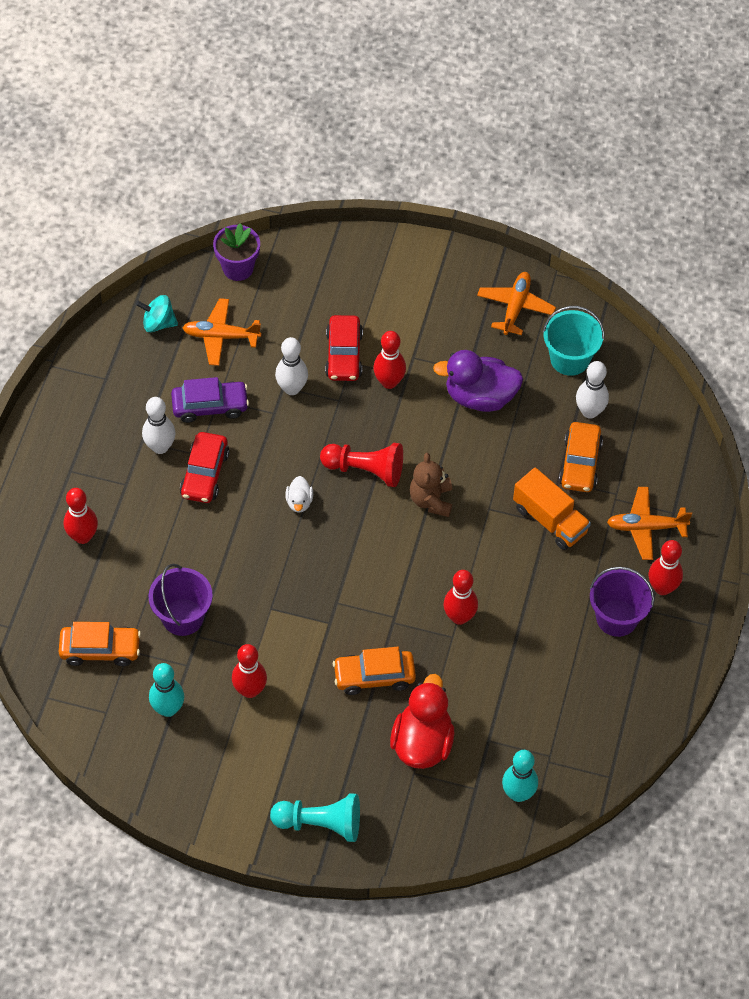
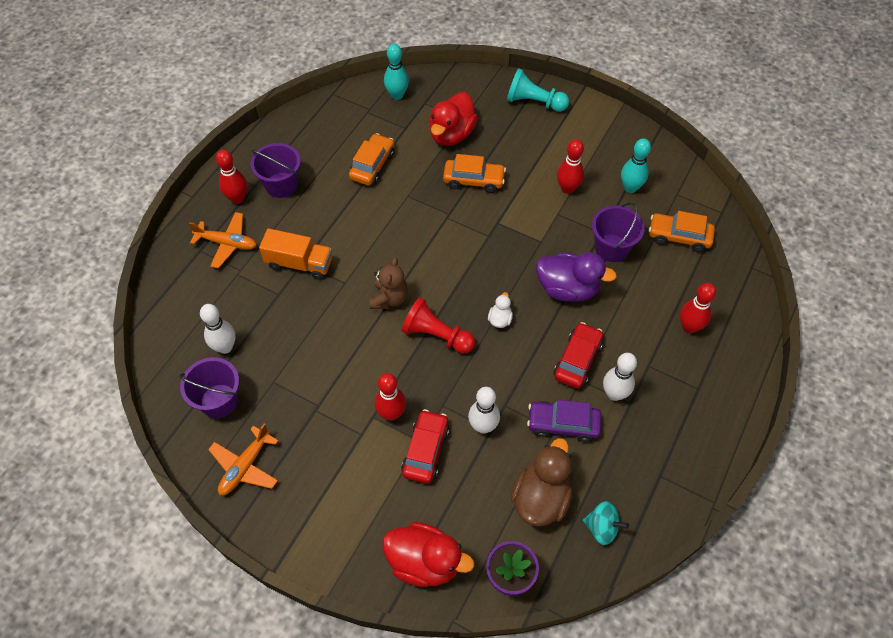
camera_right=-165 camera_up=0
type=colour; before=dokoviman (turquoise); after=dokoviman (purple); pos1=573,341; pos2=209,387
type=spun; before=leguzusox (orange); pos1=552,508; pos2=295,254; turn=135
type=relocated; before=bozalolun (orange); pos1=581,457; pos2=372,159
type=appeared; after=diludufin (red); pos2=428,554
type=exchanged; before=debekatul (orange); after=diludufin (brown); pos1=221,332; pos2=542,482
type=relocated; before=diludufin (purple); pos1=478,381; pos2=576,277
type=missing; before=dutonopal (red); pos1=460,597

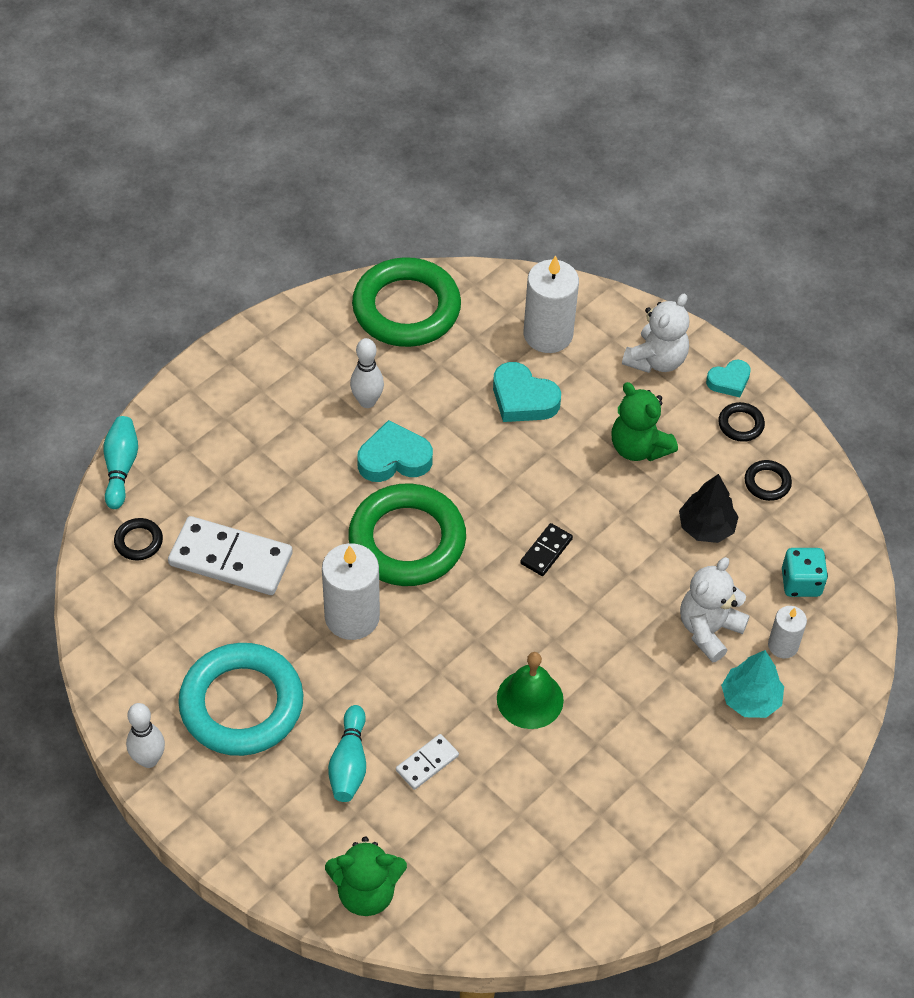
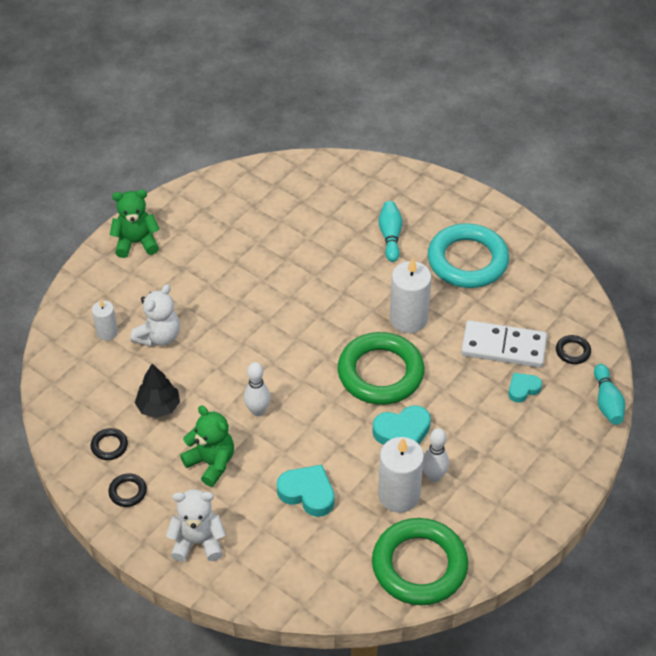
camera_right=175 camera_up=-5
type=relocated; before=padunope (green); pos1=366,876; pos2=135,223
type=spun; before=padunope (white); pos1=656,333; pos2=196,525; turn=60
type=relocated; before=dutonopal (white); pos1=145,735; pos2=257,389
type=relocated; before=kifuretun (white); pos1=551,304; pos2=401,475
type=relocated; before=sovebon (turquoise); pos1=728,378; pos2=525,388
type=missing; before=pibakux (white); pos1=427,762
type=missing; before=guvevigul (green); pos1=530,690
type=missing; before=pibakux (black); pos1=546,549
type=missing; before=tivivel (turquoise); pos1=752,684
type=missing; before=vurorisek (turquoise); pos1=805,572

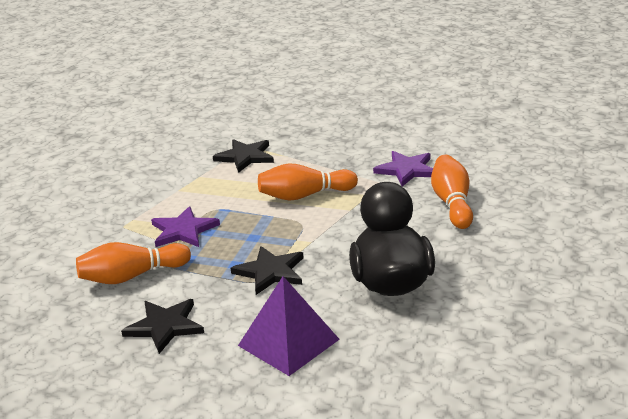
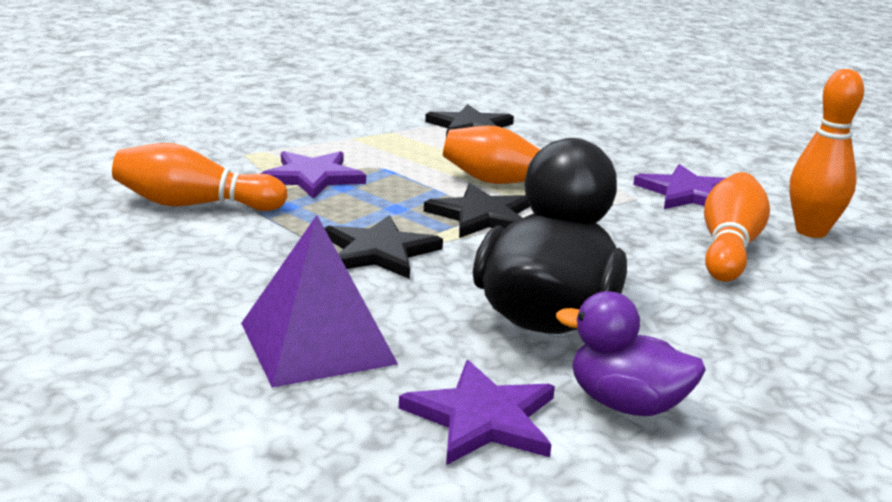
camera_right=20 camera_up=-5
type=appeared; after=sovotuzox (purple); pos2=477,412
type=relocated; before=sovotuzox (black); pos1=162,326; pos2=477,211
type=appeared; after=diludufin (purple); pos2=631,353
type=appeared; after=dutonopal (orange); pos2=826,153

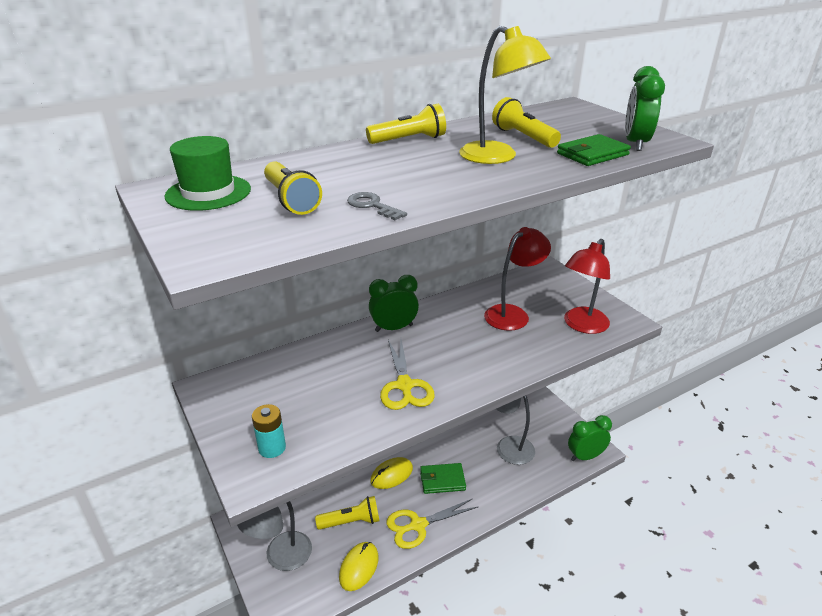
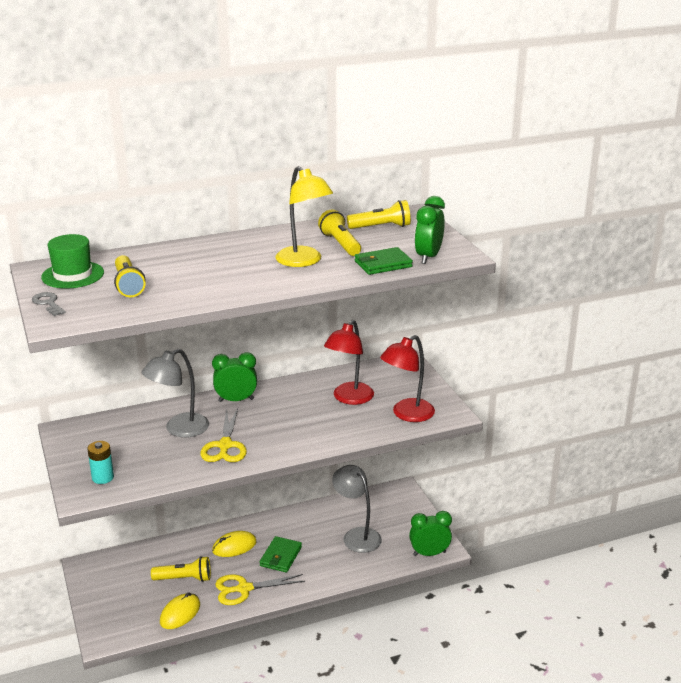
camera_right=10 camera_up=-5
type=relocated; before=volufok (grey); pos1=377,206; pos2=49,304
type=relocated; before=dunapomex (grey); pos1=274,536; pos2=175,393
type=spun; before=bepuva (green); pos1=443,478; pos2=281,554; turn=-75
type=spun; before=dunapomex (red); pos1=517,279; pos2=349,362; turn=150
type=relocated; before=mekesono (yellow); pos1=406,124; pos2=379,214

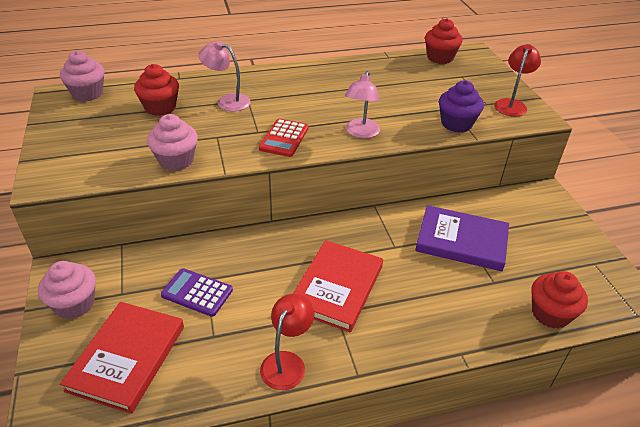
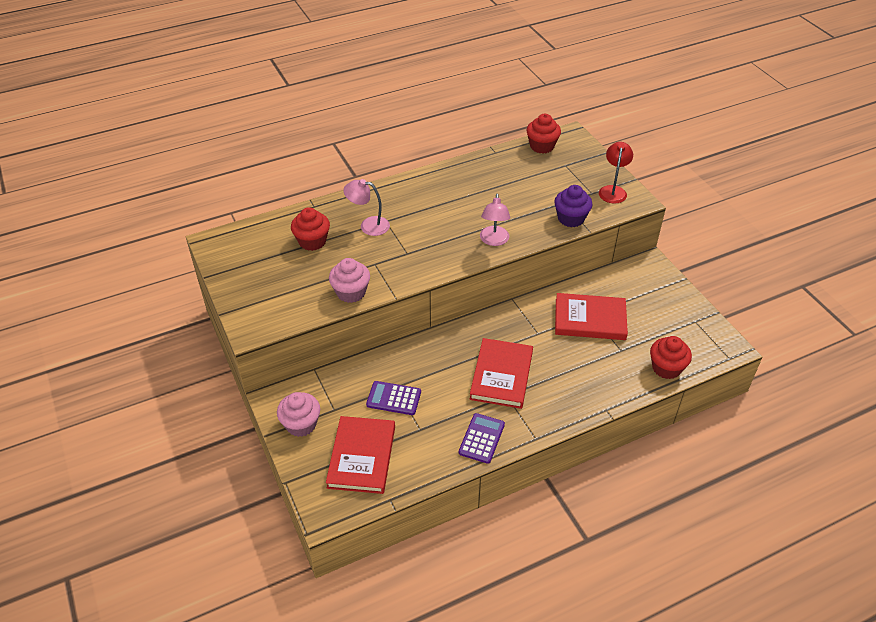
camera_right=-10 camera_up=5
type=exchanged; before=dunapomex (red); after=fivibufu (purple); pos1=287,342; pos2=482,438
type=colour; before=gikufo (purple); after=gikufo (red); pos1=462,238; pos2=591,316
type=missing; before=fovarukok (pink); pos1=82,76
type=missing; before=fivibufu (red); pos1=283,138

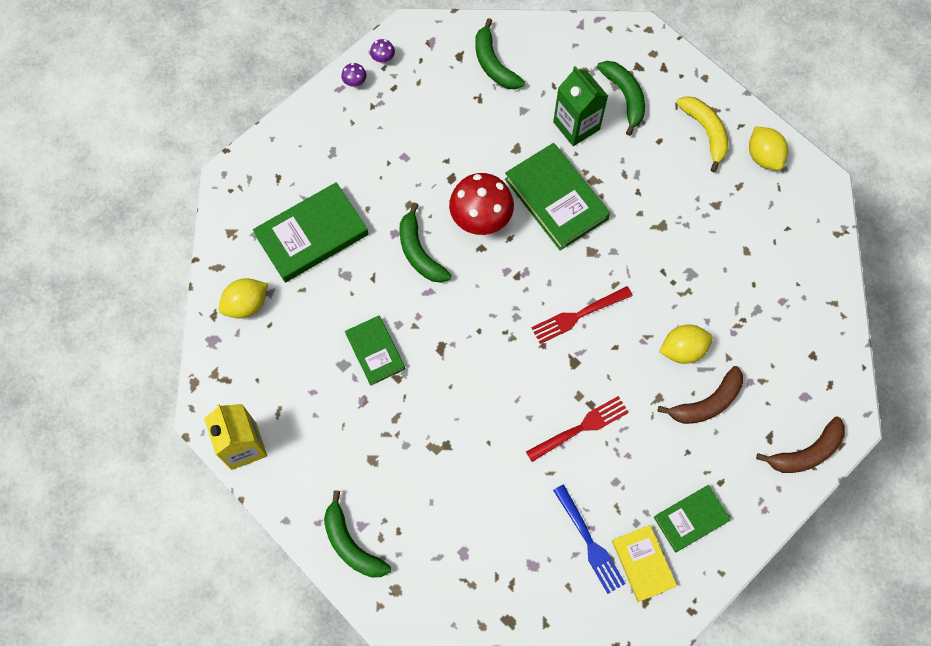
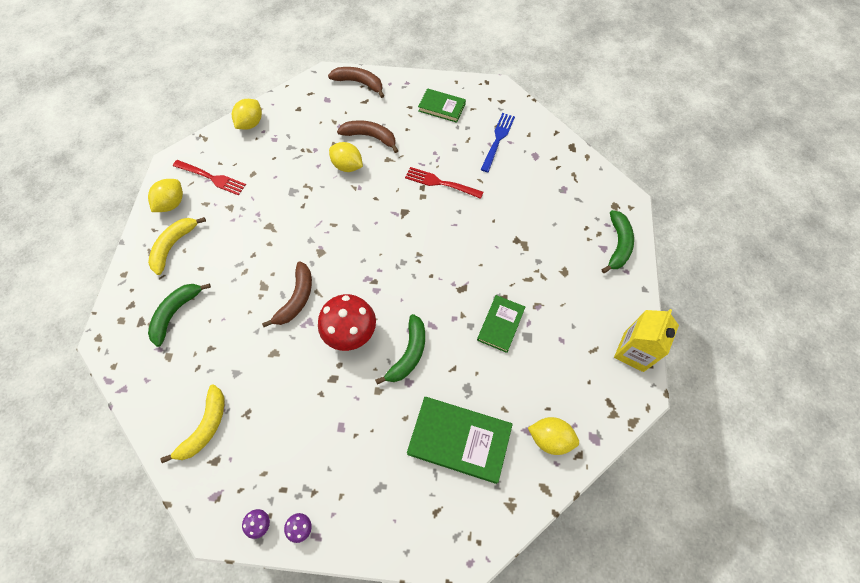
camera_right=-130 camera_up=-5
type=colour; before=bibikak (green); after=bibikak (yellow); pos1=500,53; pos2=192,423
type=relocated; before=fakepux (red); pos1=582,315; pos2=209,178
type=appeared; after=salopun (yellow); pos2=247,114
type=exchanged; before=gikufo (green); after=bibikak (brown); pos1=557,197; pos2=287,294
type=missing; before=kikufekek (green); pos1=580,106
type=missing; before=gikufo (yellow); pos1=644,563

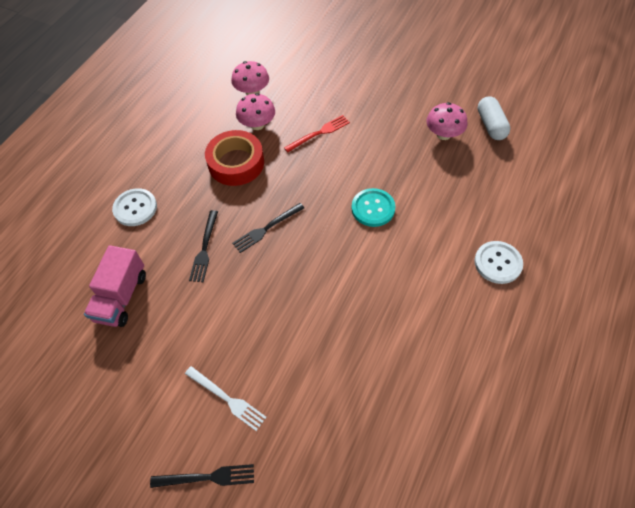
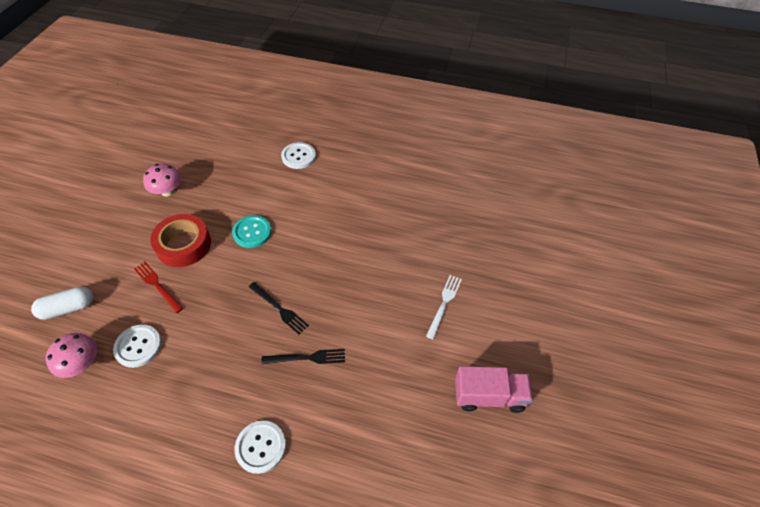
camera_right=-105 camera_up=-5
type=relocated; before=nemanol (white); pos1=494,118; pos2=62,303
type=exchanged; before=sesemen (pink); after=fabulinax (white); pos1=255,111; pos2=137,346
type=relocated; before=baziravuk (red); pos1=234,158; pos2=180,240
type=relocated; before=leguzusox (pink); pos1=115,286; pos2=494,389
type=missing; before=fakepux (black); pos1=202,476

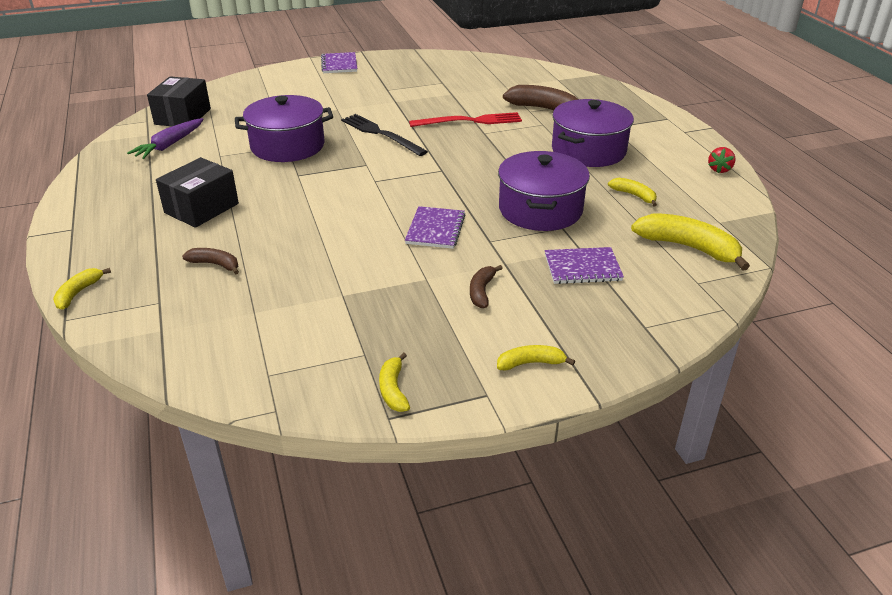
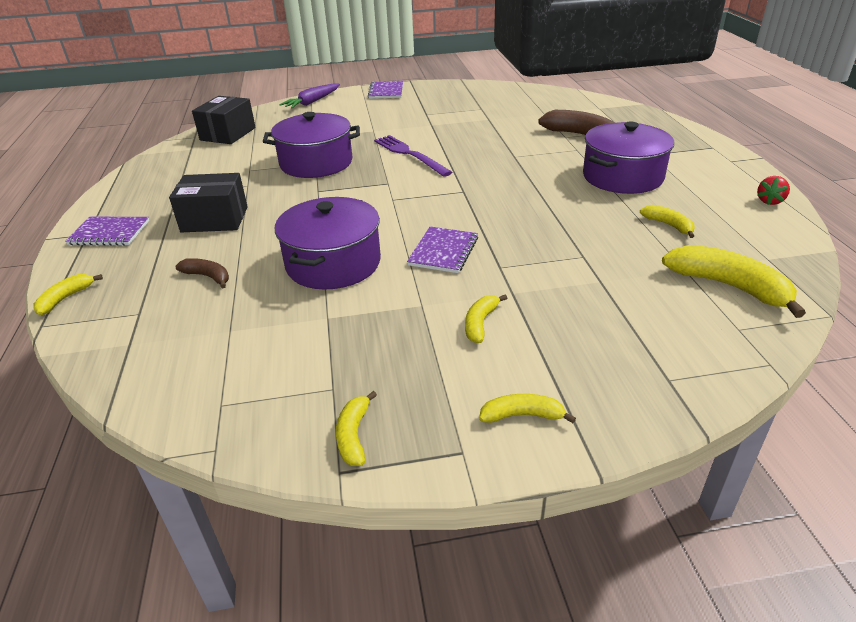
camera_right=10 camera_up=0
type=relocated; before=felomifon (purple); pos1=584,265; pos2=107,231
type=spun; before=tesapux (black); pos1=197,192; pos2=208,202; turn=45
type=relocated; before=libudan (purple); pos1=544,191; pos2=328,243
type=relocated; before=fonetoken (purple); pos1=165,138; pos2=309,96
type=colour; before=fakepux (black); after=fakepux (purple); pos1=384,135; pos2=413,156
type=colour; before=bibikak (brown); after=bibikak (yellow); pos1=486,286; pos2=486,318
type=missing; before=fakepux (red); pos1=465,119

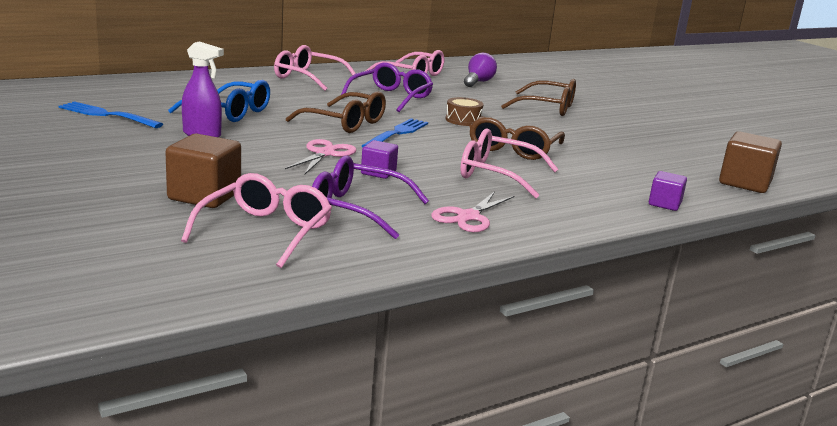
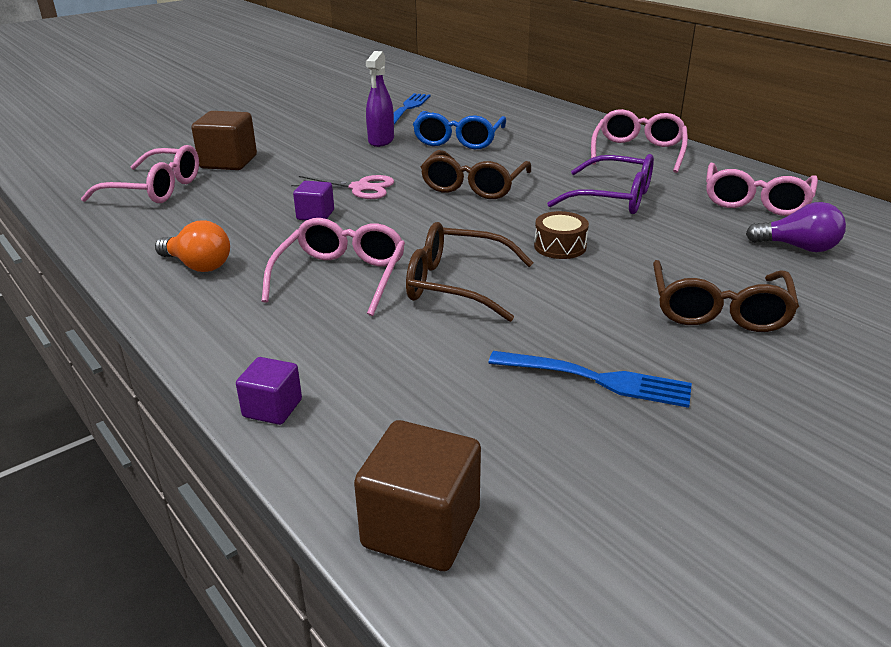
camera_right=85 camera_up=10
type=exchanged; before=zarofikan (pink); after=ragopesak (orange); pos1=472,211; pos2=192,246
type=relocated; before=fakepux (blue); pos1=395,132; pos2=590,379
type=missing; before=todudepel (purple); pos1=370,197

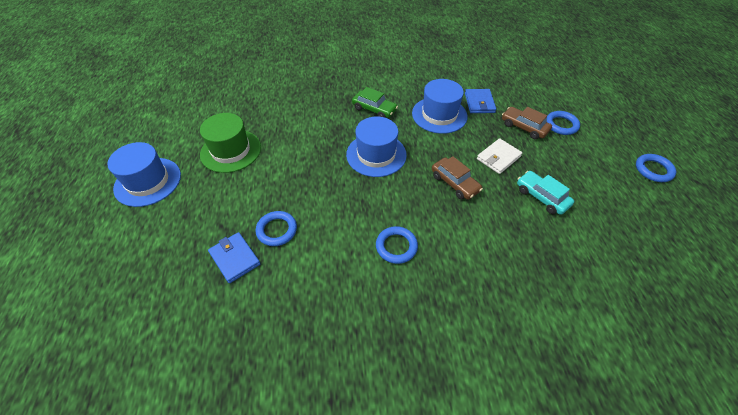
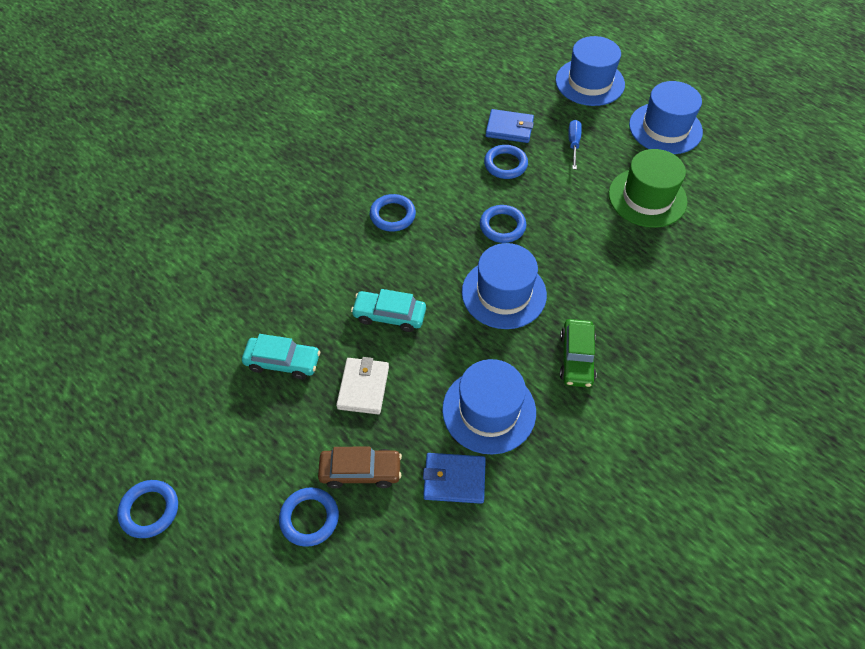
camera_right=140 camera_up=5
type=colour; before=bozalolun (brown); after=bozalolun (turquoise); pos1=457,178; pos2=388,310
type=spun; before=bepuva (blue); pos1=480,101; pos2=454,478; turn=-45
type=appeared; after=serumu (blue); pos2=503,224
type=appeared; after=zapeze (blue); pos2=590,71
type=spun; before=bozalolun (green); pos1=375,102; pos2=578,353; turn=-75
type=appeared; after=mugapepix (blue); pos2=575,145

